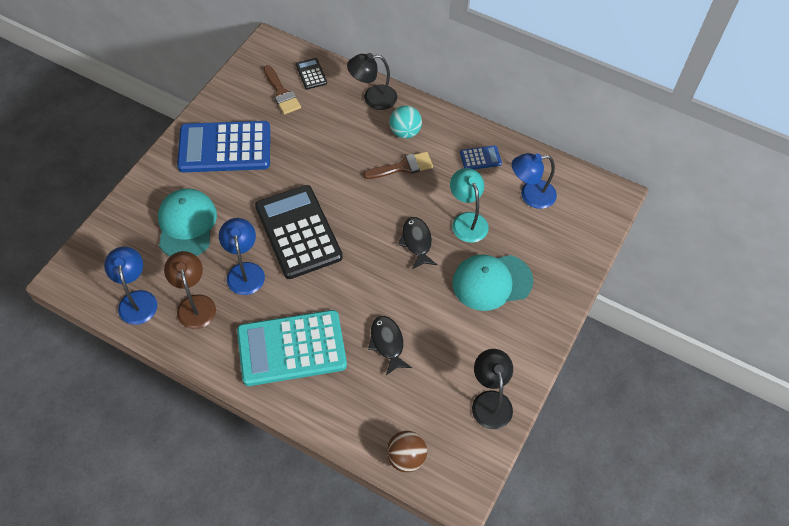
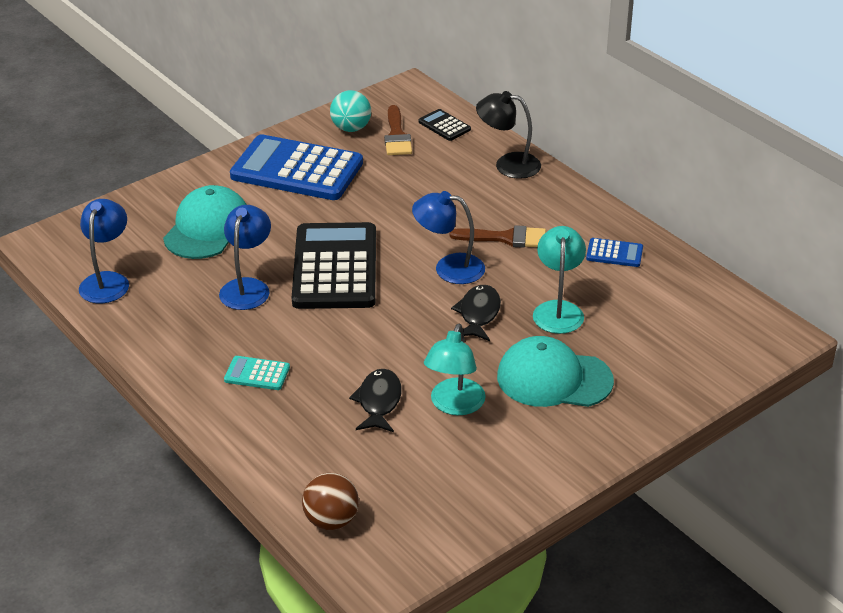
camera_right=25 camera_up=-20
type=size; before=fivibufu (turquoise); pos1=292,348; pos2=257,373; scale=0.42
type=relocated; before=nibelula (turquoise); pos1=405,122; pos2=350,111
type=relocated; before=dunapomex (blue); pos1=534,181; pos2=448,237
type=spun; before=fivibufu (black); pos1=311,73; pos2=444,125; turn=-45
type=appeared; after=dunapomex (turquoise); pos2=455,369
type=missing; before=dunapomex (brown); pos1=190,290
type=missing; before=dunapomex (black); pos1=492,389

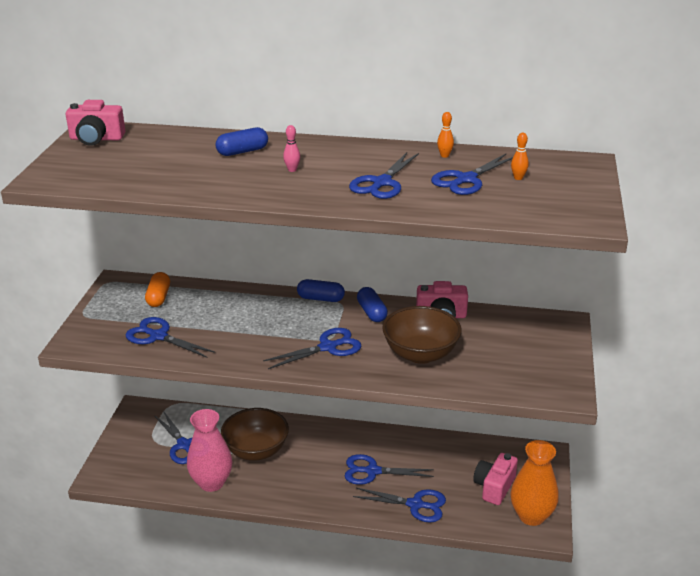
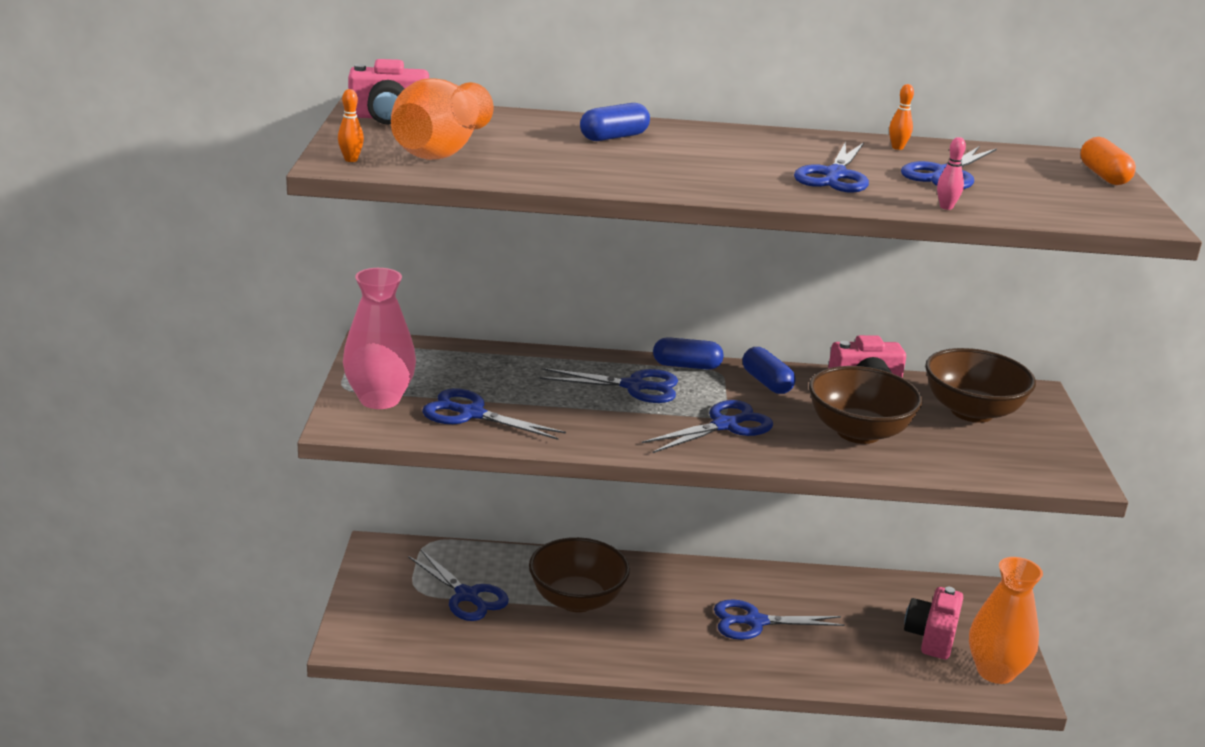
camera_right=-10 camera_up=-5
type=relocated; before=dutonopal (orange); pos1=520,156; pos2=351,125
type=relocated; before=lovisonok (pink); pos1=209,450; pos2=379,338
type=appeared; after=lovisonok (orange); pos2=442,119
type=relocated; before=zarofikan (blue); pos1=399,505; pos2=609,385
type=appeared; after=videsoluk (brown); pos2=980,385
type=relocated; before=dutonopal (pink); pos1=291,148; pos2=951,173
type=relocated; before=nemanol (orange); pos1=157,289; pos2=1108,161

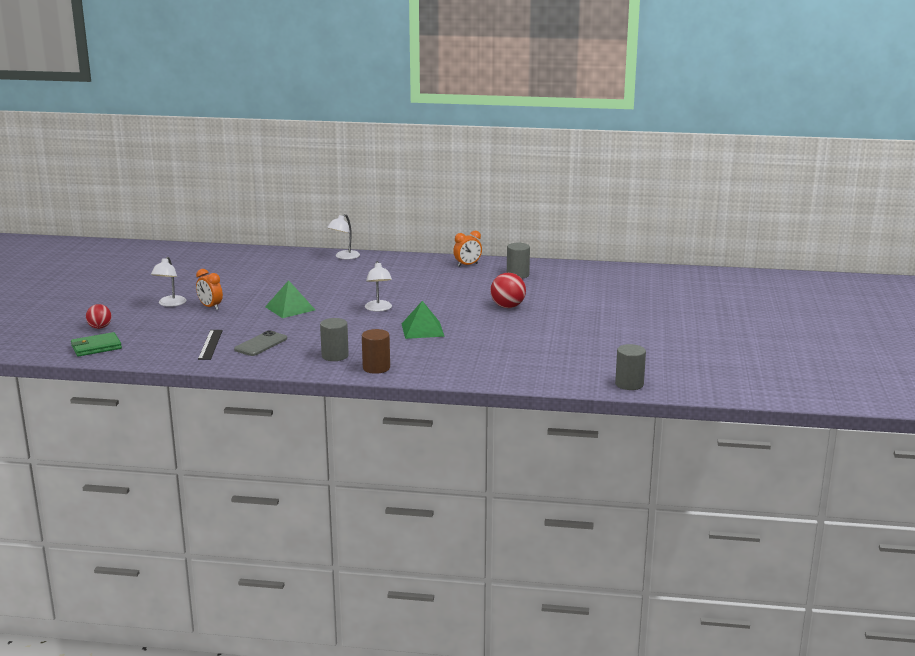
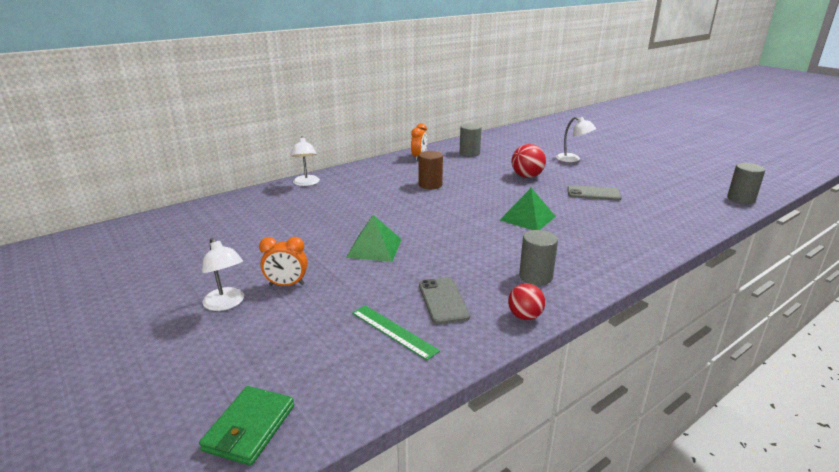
camera_right=-45 camera_up=5
type=colour; before=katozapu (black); after=katozapu (green); pos1=210,345; pos2=396,332
type=relocated; before=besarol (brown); pos1=376,351; pos2=431,170
type=relocated; before=nibelula (red); pos1=98,316; pos2=526,301
type=relocated; before=dunapomex (white); pos1=378,286; pos2=576,139
type=appeared; after=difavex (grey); pos2=594,193

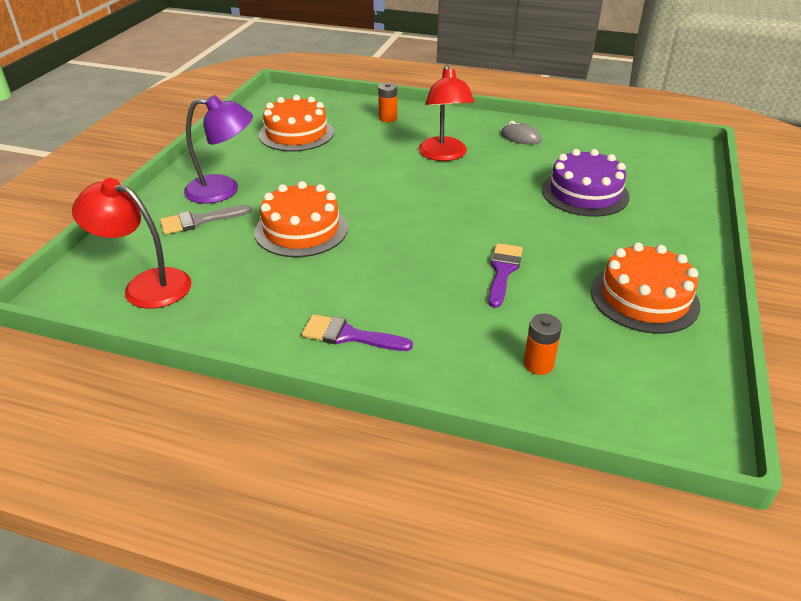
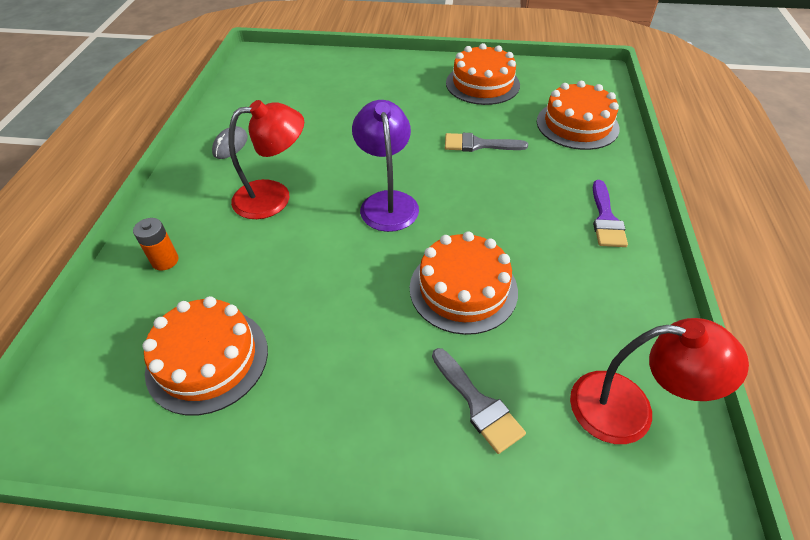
camera_right=-100 camera_up=10
type=relocated; before=dunapomex (purple); pos1=218,149; pos2=385,166
type=colour; before=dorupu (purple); after=dorupu (grey); pos1=505,275; pos2=486,142
type=exchanged; before=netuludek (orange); after=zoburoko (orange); pos1=543,344; pos2=578,115
type=spun; before=dunapomex (red); pos1=131,243; pos2=659,381; turn=-90
type=missing; before=zoburoko (purple); pos1=586,183

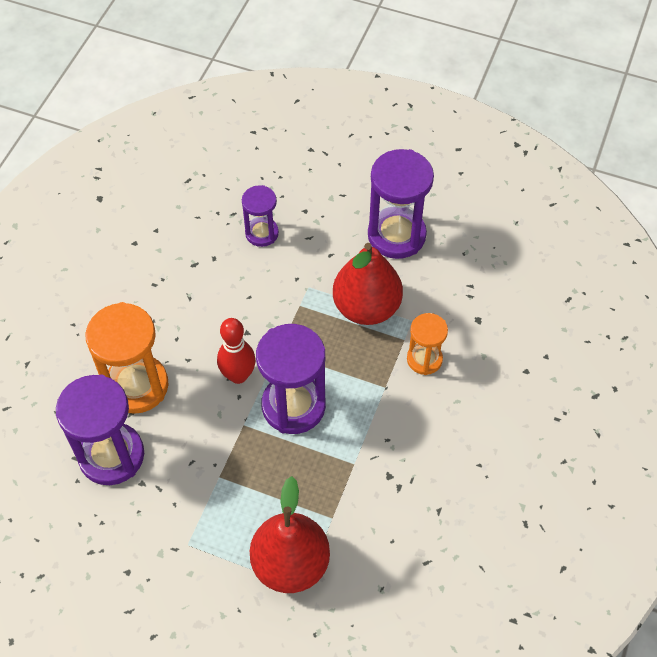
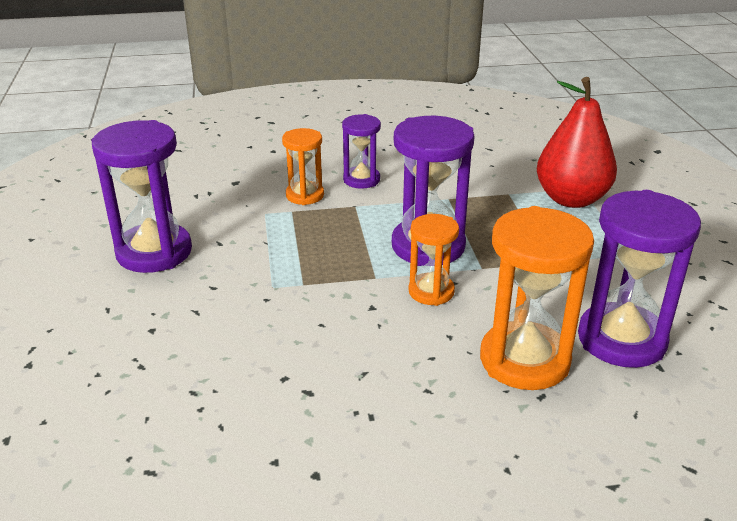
camera_right=-120 camera_up=-25
type=relocated; before=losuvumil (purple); pos1=260,216; pos2=361,151
type=exchanged; before=dutonopal (red); after=losuvumil (orange); pos1=236,351; pos2=434,260
type=missing; before=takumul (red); pos1=368,284

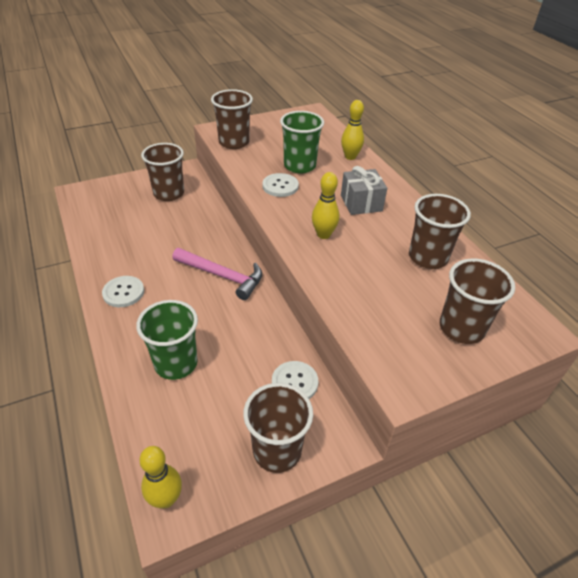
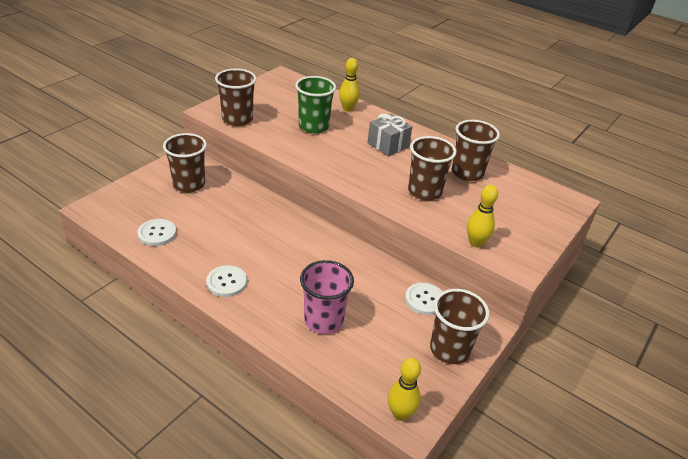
camera_right=-30 camera_up=-5
type=relocated; before=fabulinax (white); pos1=280,185; pos2=156,232
type=colour; before=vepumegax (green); after=vepumegax (pink); pos1=167,340; pos2=327,297
type=relocated; before=vepumegax (brown); pos1=477,301; pos2=432,168
type=relocated; before=dutonopal (yellow); pos1=325,205; pos2=482,216
type=missing; before=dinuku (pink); pos1=217,274

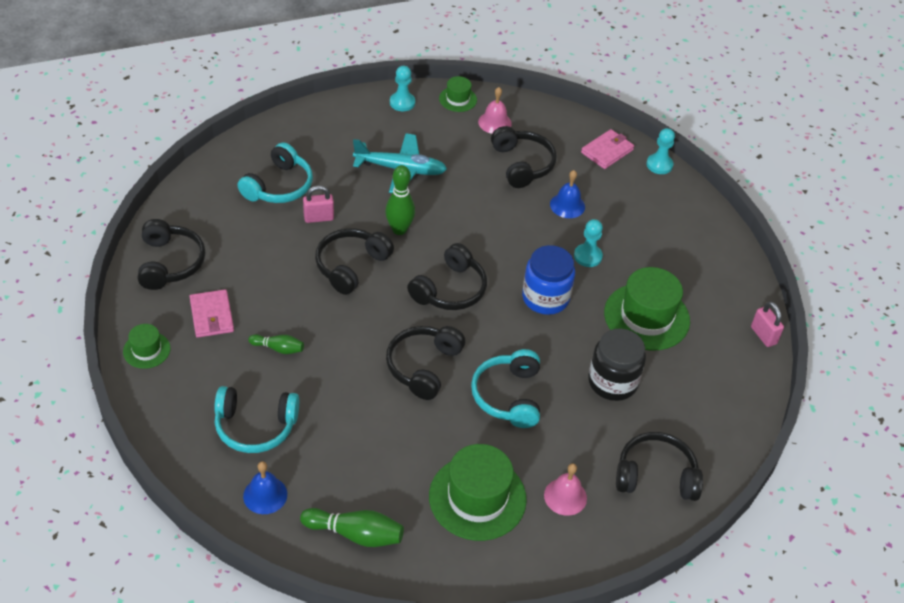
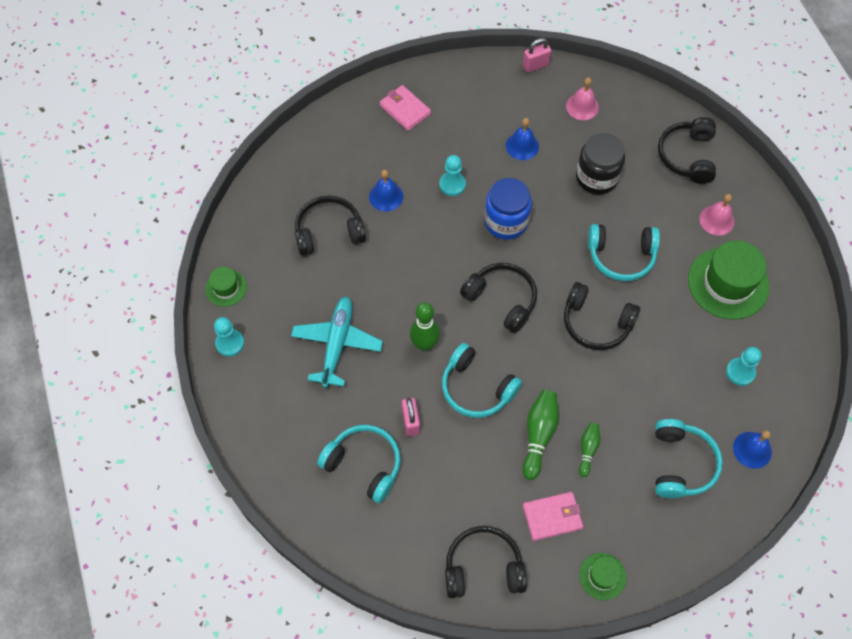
camera_right=-85 camera_up=15
type=relocated; before=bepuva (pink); pos1=607,149; pos2=405,108
type=colour; before=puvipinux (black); after=puvipinux (turquoise); pos1=354,261; pos2=482,380
type=exchanged; before=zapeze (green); after=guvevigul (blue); pos1=647,309; pos2=522,139
type=relocated; before=dutonopal (green); pos1=352,527; pos2=540,435
type=relocated; before=guvevigul (pink); pos1=495,110; pos2=582,99
type=relocated; before=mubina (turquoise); pos1=660,151; pos2=743,366

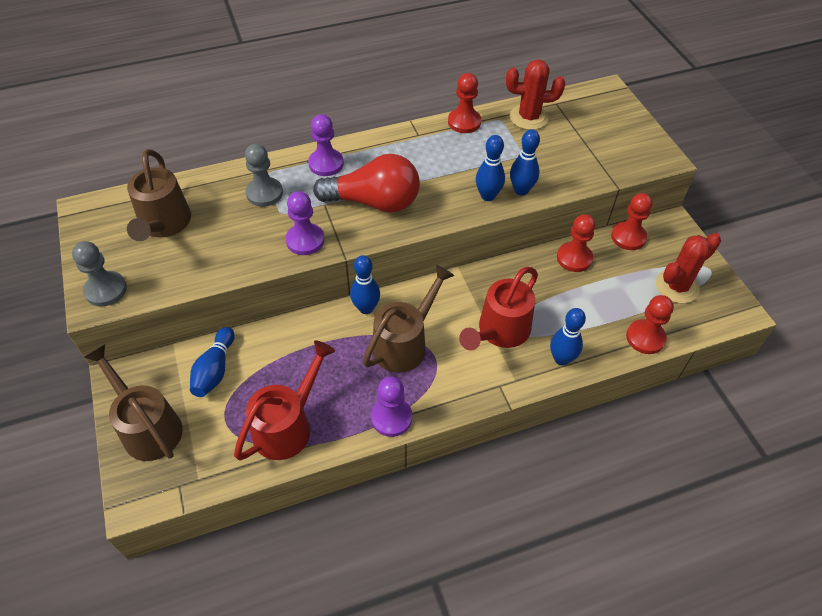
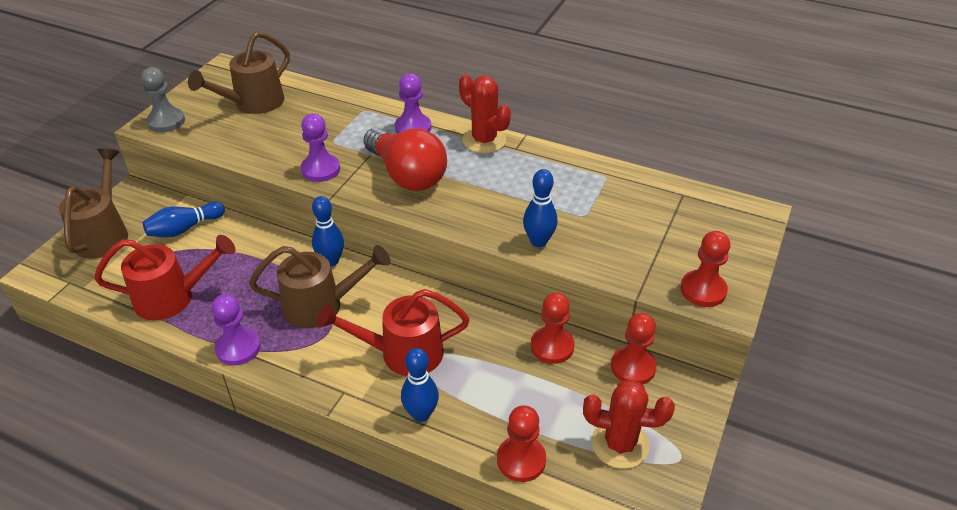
camera_right=45 camera_up=-10
type=relocated; before=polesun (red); pos1=535,94; pos2=485,113
type=relocated; before=mubina (red); pos1=464,103; pos2=705,269
type=missing; before=mubina (grey); pos1=264,175
type=missing; before=dutonopal (blue); pos1=490,168

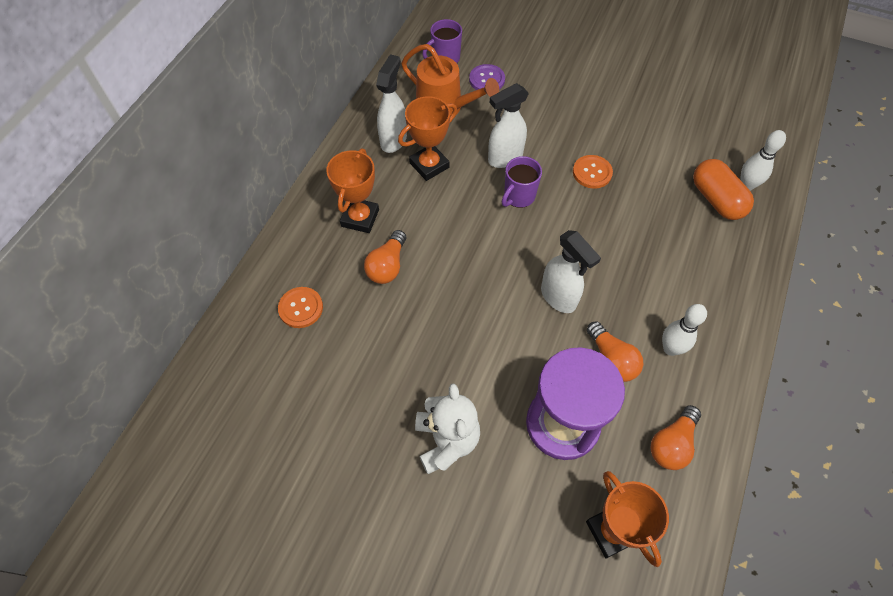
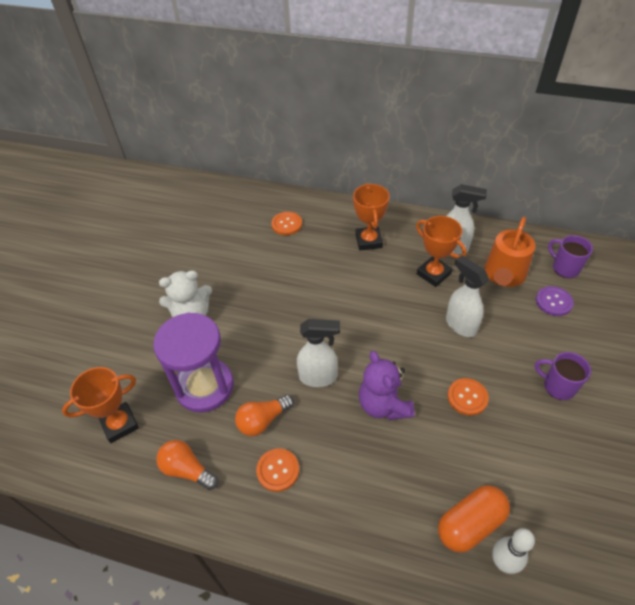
camera_right=85 camera_up=-10
type=exchanged; before=dutonopal (white); after=fabulinax (orange); pos1=684,330; pos2=277,470
type=spun; before=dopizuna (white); pos1=571,271; pos2=318,353; turn=-135
type=spun; before=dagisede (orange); pos1=352,190; pos2=371,217; turn=75
type=appeared; after=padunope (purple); pos2=387,385
type=relocated; before=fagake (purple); pos1=522,182; pos2=563,376
type=missing; before=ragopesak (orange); pos1=385,257

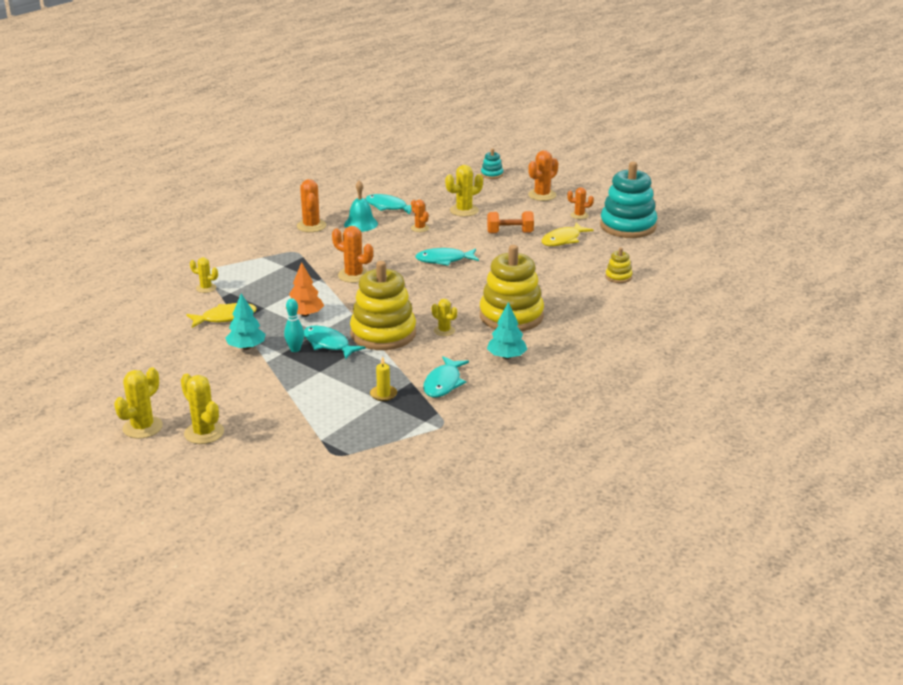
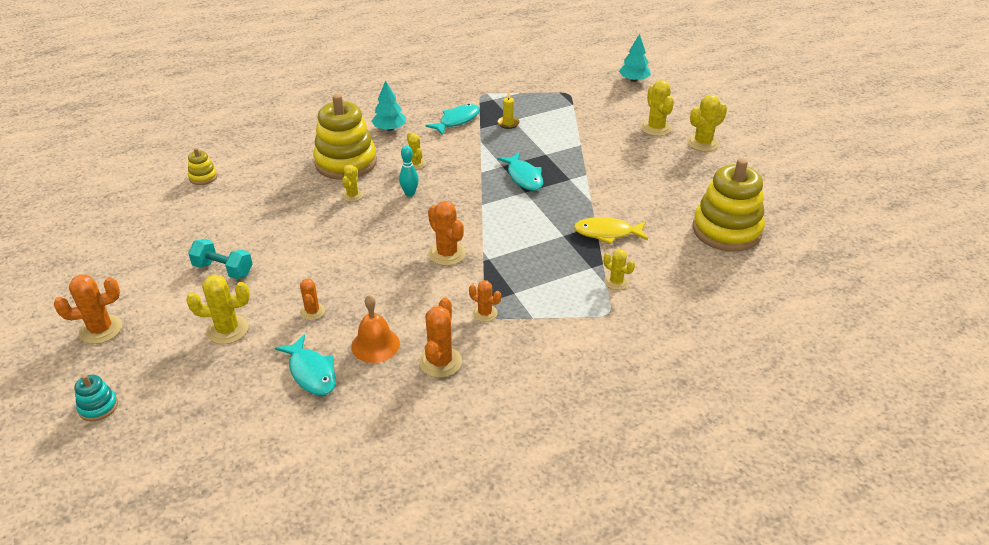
camera_right=-155 camera_up=10
type=colour; before=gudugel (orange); after=gudugel (turquoise); pos1=510,222; pos2=220,259
type=appeared; after=polesun (yellow); pos2=352,183
type=colour; before=guvevigul (turquoise); after=guvevigul (orange); pos1=361,206; pos2=375,329
type=relocated; before=dutonopal (turquoise); pos1=294,325; pos2=409,171
type=relocated; before=polesun (orange); pos1=580,203; pos2=485,301
type=relocated; before=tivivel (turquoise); pos1=246,321; pos2=635,58
type=relocated; before=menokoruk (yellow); pos1=383,305; pos2=729,205
type=missing; before=tivivel (orange); pos1=306,289
type=missing; before=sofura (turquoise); pos1=447,257
type=missing; before=sofura (yellow); pos1=567,234
type=missing; before=menokoruk (turquoise); pos1=628,200

